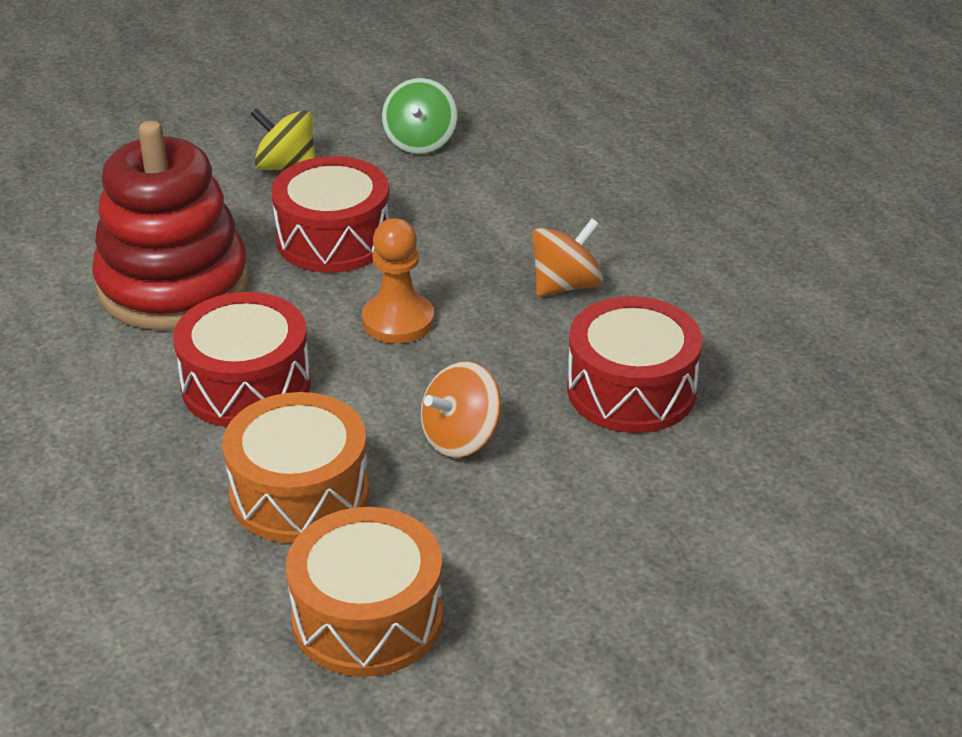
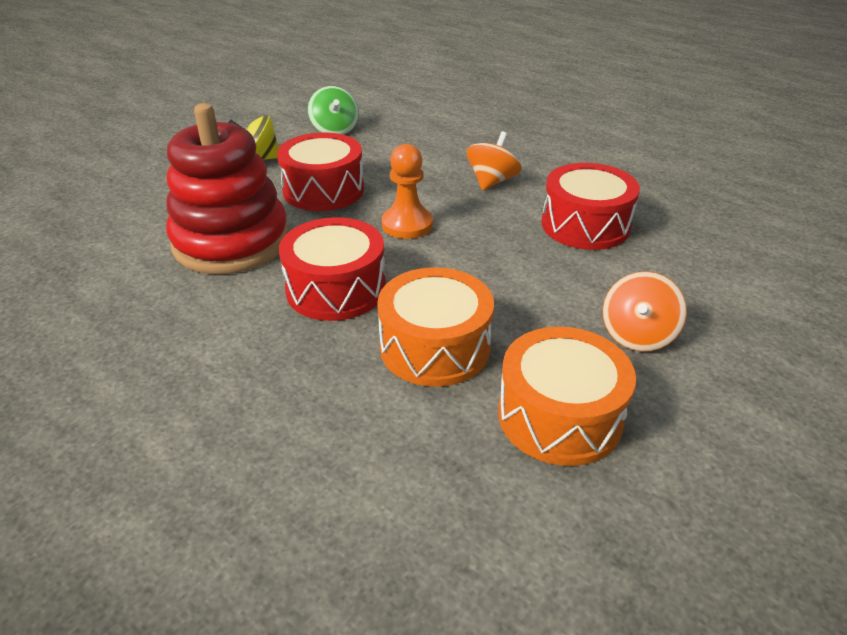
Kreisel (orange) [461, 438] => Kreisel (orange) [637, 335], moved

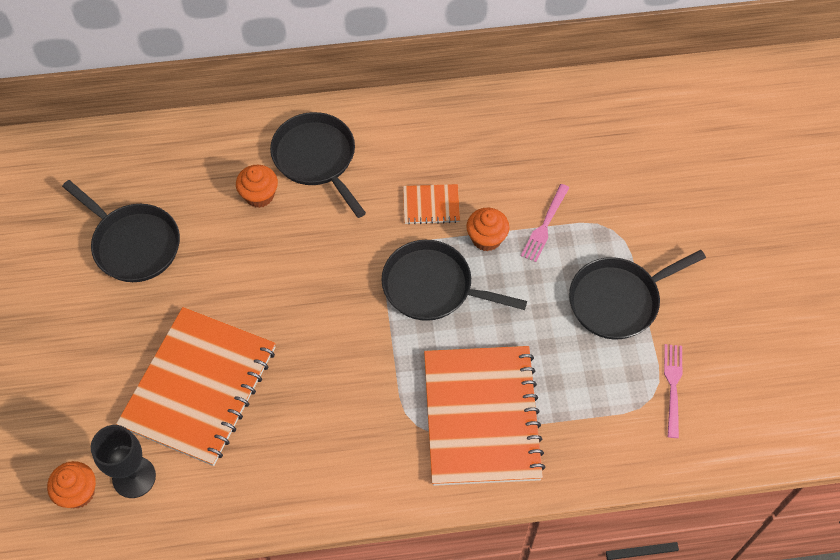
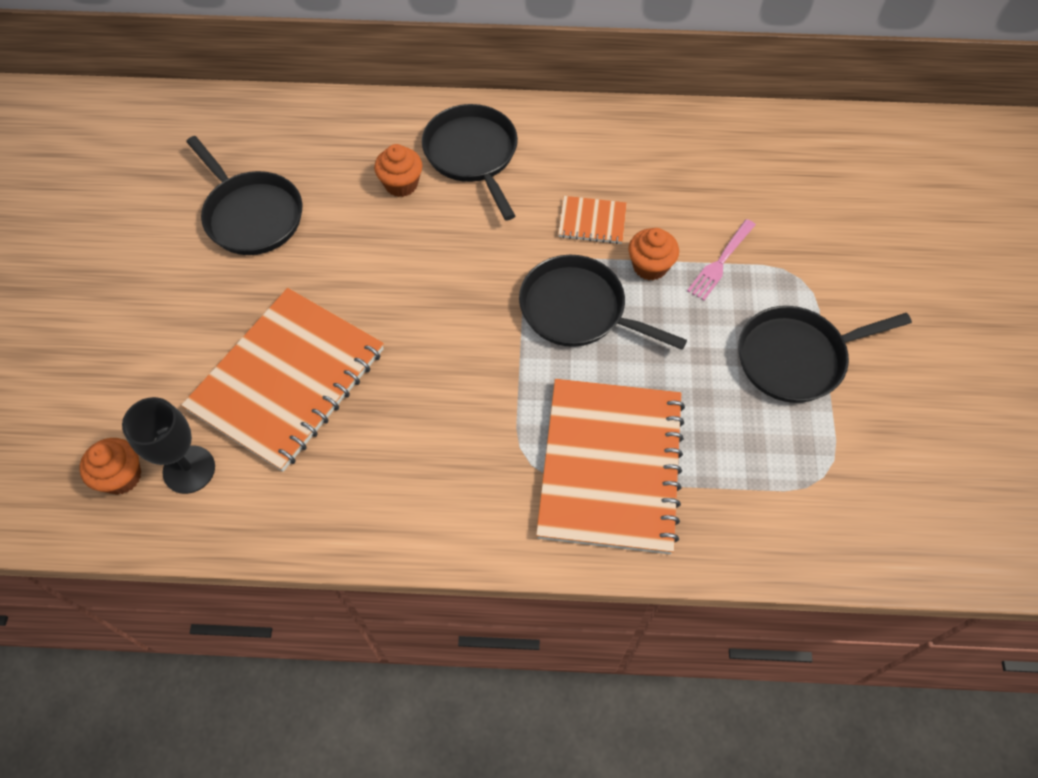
Gabel (rosa) [673, 386] => nothing

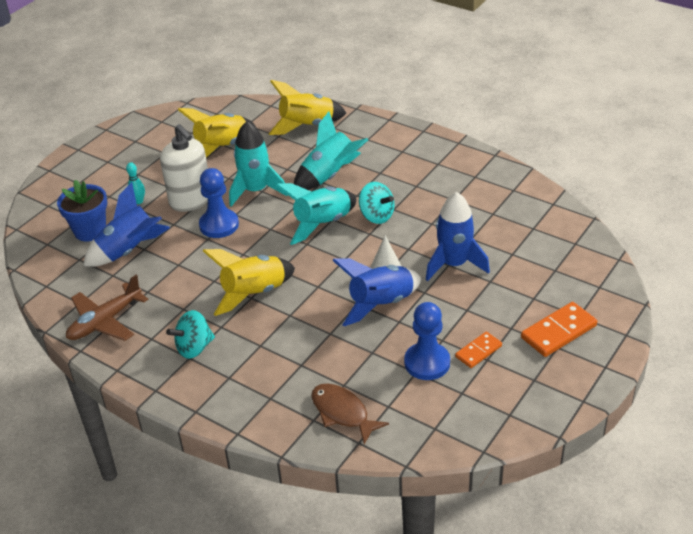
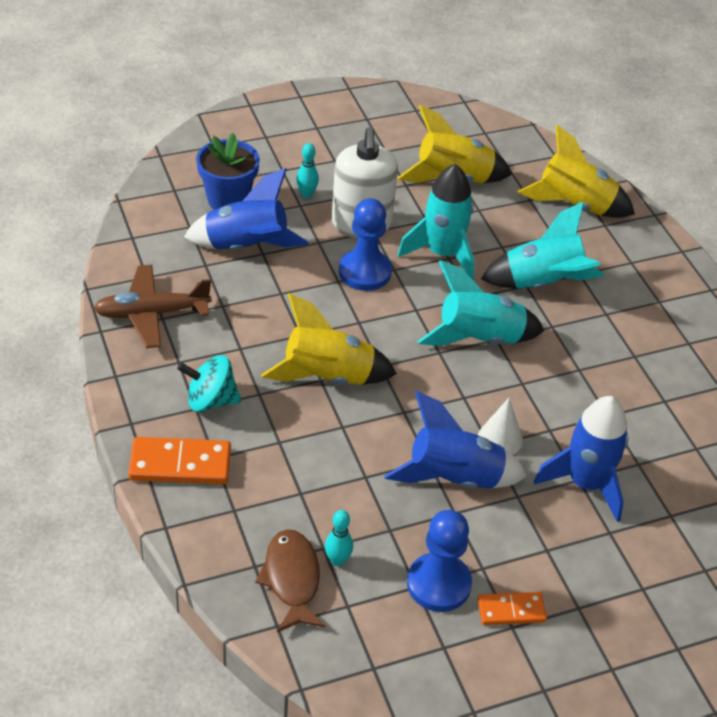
Kreisel (türkis) [376, 216] => nothing
Dominostein (orange) [558, 332] => Dominostein (orange) [180, 464], moved
nothing => Bowlingkegel (türkis) [337, 560]

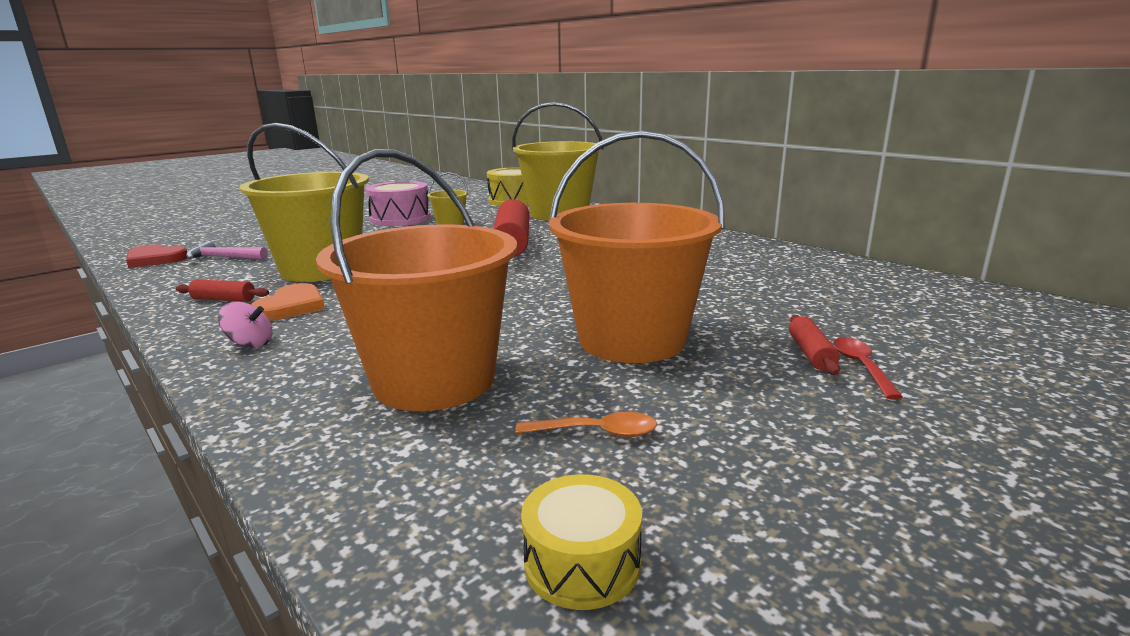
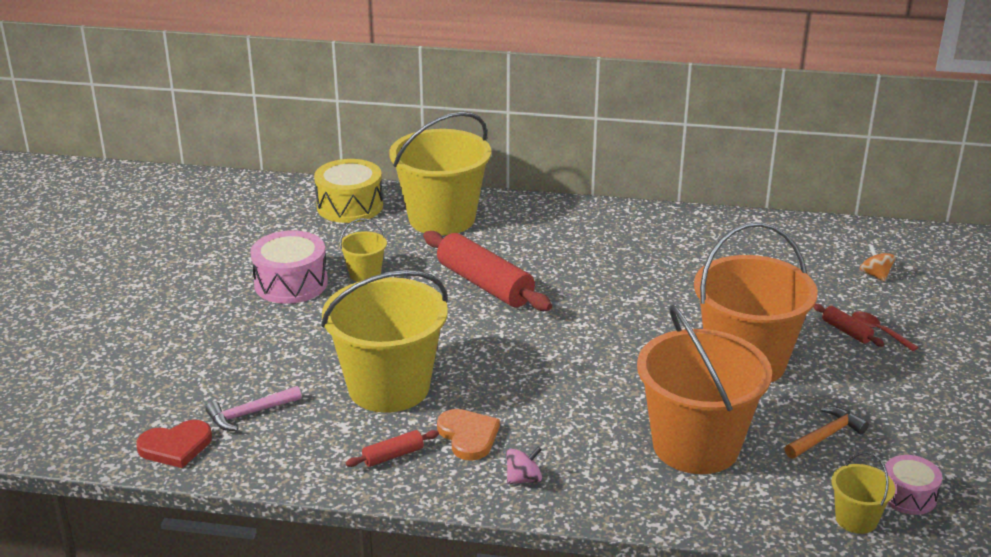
Löffel (orange) [596, 432] => Hammer (orange) [825, 436]
Trommel (gelb) [582, 563] => Trommel (rosa) [908, 496]
nothing => Eimer (gelb) [856, 519]
nothing => Kreisel (orange) [875, 275]

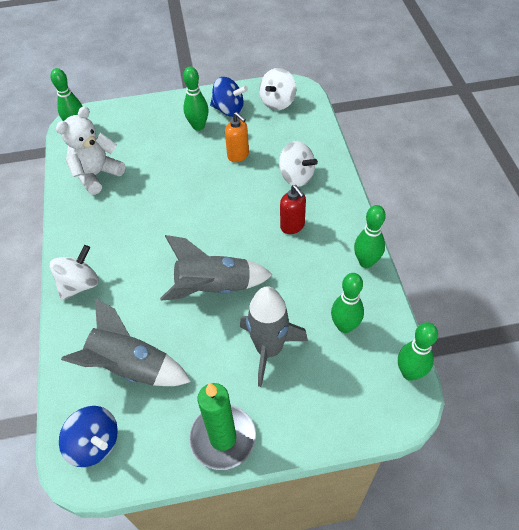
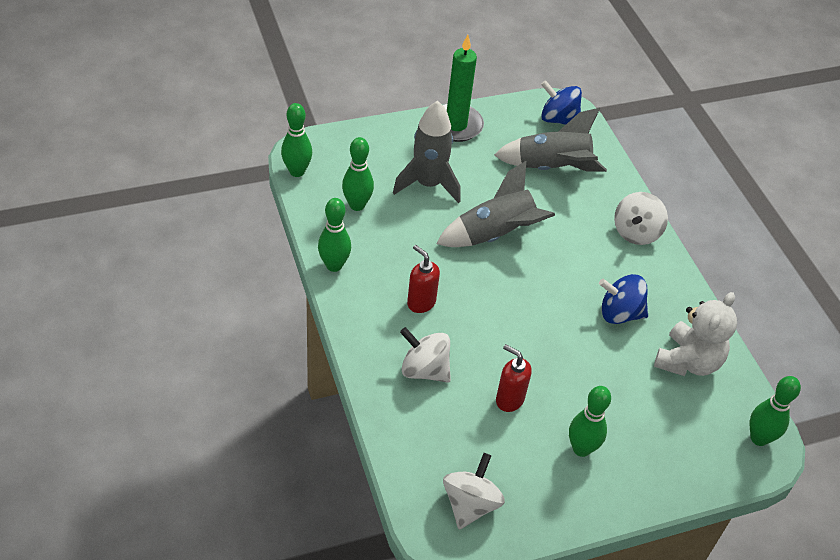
Kreisel (blau) [229, 110] => Kreisel (blau) [619, 313], moved
Seifenspender (orange) [238, 155] => Seifenspender (rot) [509, 399]

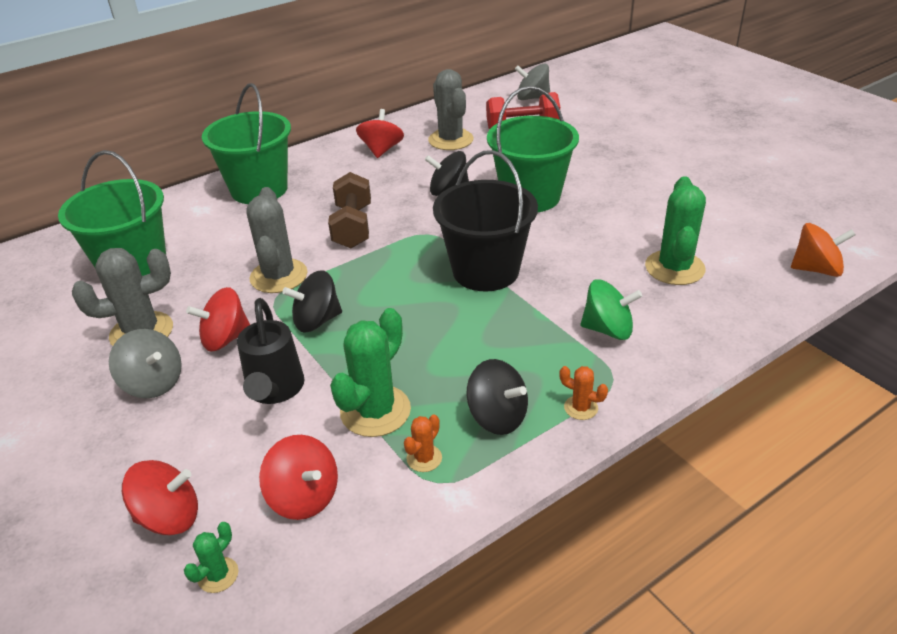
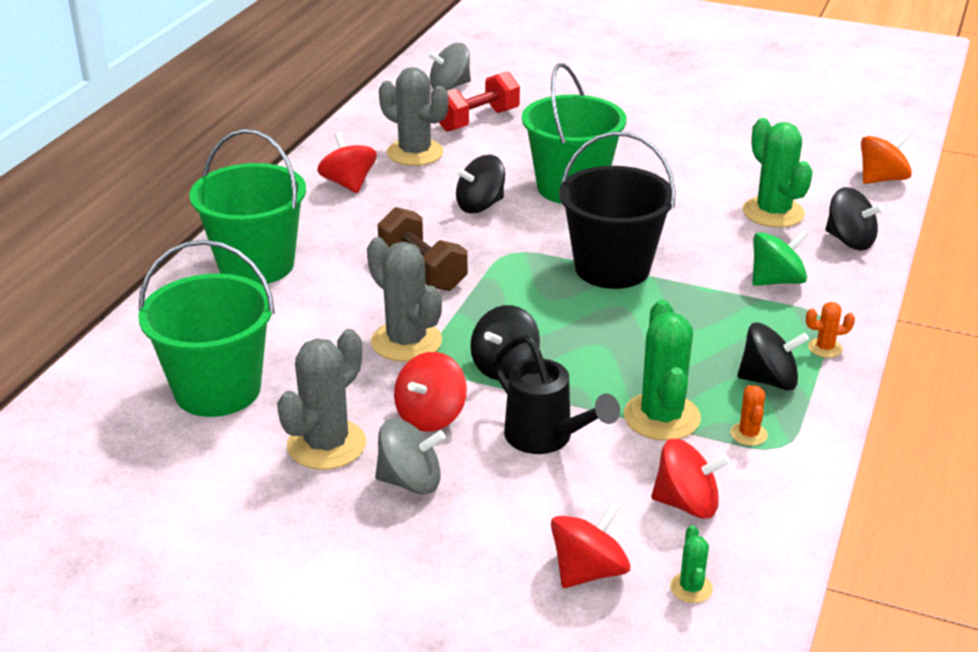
nothing => Kreisel (schwarz) [849, 241]

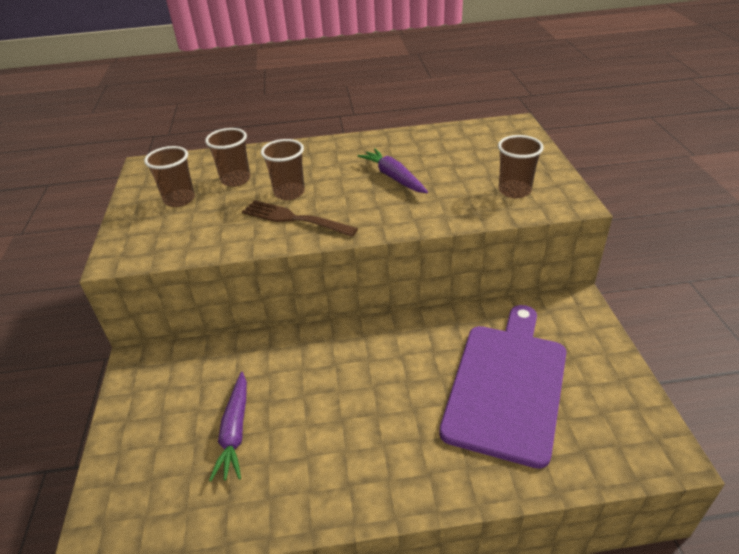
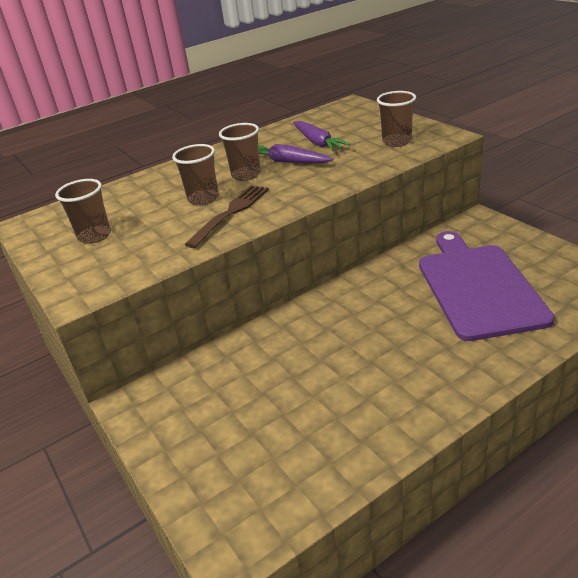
Becher (braun) [235, 180] => Becher (braun) [246, 175], moved
Karotte (lila) [235, 431] => Karotte (lila) [318, 142], moved
Gabel (braun) [295, 219] => Gabel (braun) [230, 213], 120 degrees clockwise

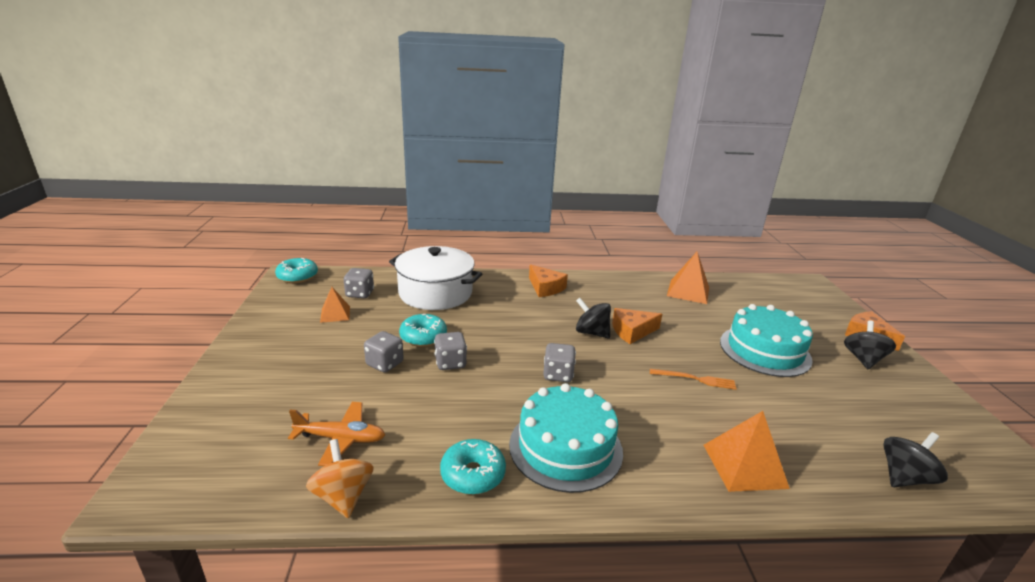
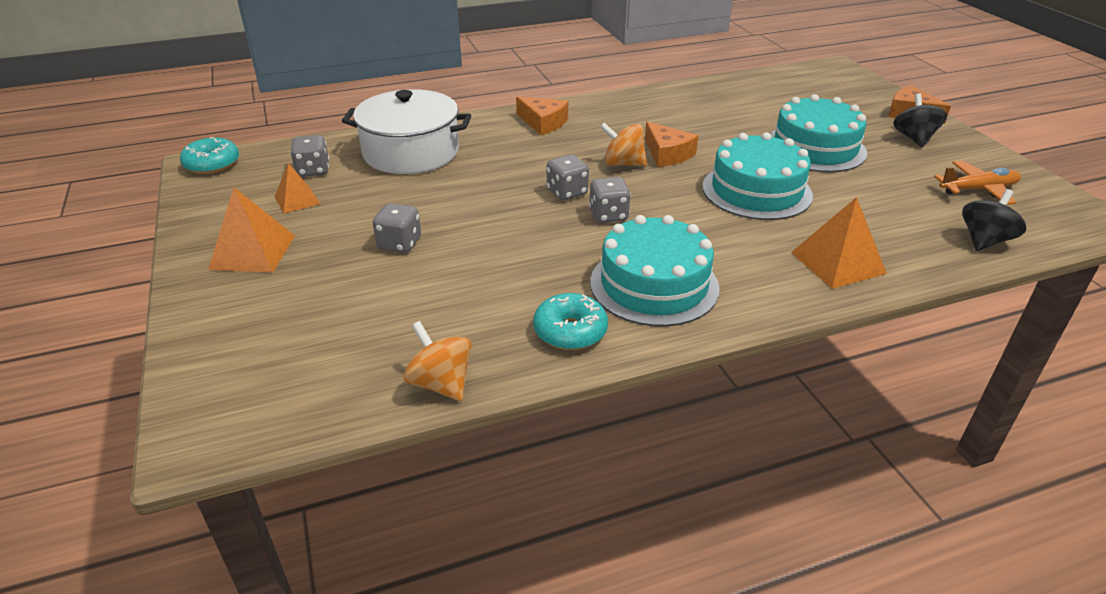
Flugzeug (orange) [341, 439] => Flugzeug (orange) [978, 190], moved
Donut (türkis) [423, 337] => nothing
Spielwürfel (grau) [450, 363] => Spielwürfel (grau) [567, 192], moved
Kreisel (schwarz) [591, 332] => Kreisel (orange) [623, 164]
Käse (orange) [632, 331] => Käse (orange) [667, 154], 90 degrees counterclockwise
Gabel (orange) [695, 379] => Kuchen (türkis) [756, 191]
Pyramide (orange) [688, 291] => Pyramide (orange) [252, 252], moved

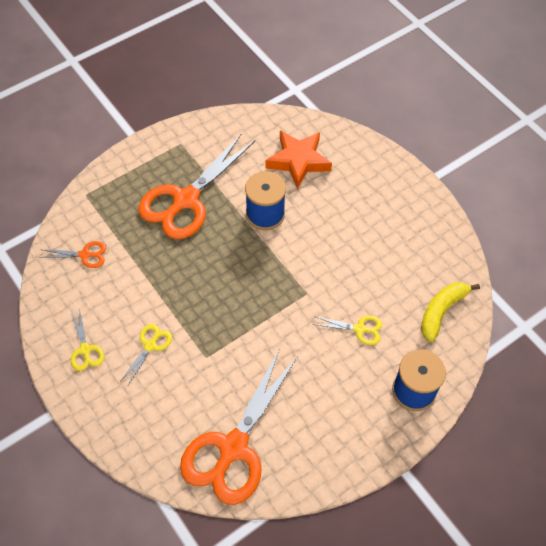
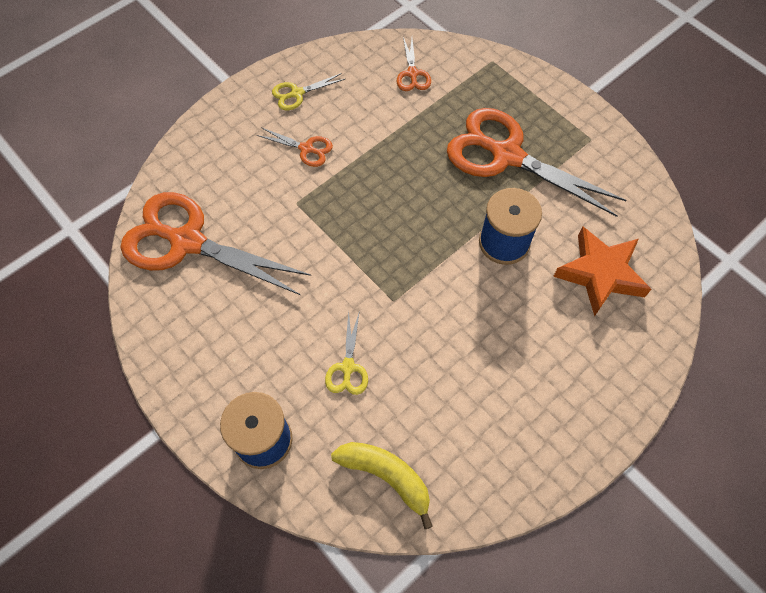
Schere (gelb) [150, 345] => Schere (orange) [306, 149]

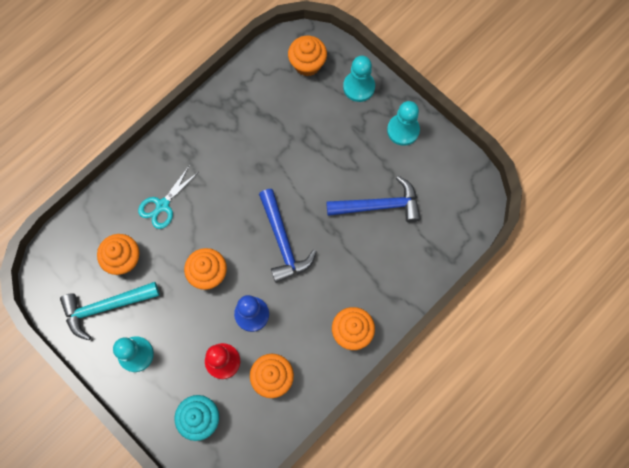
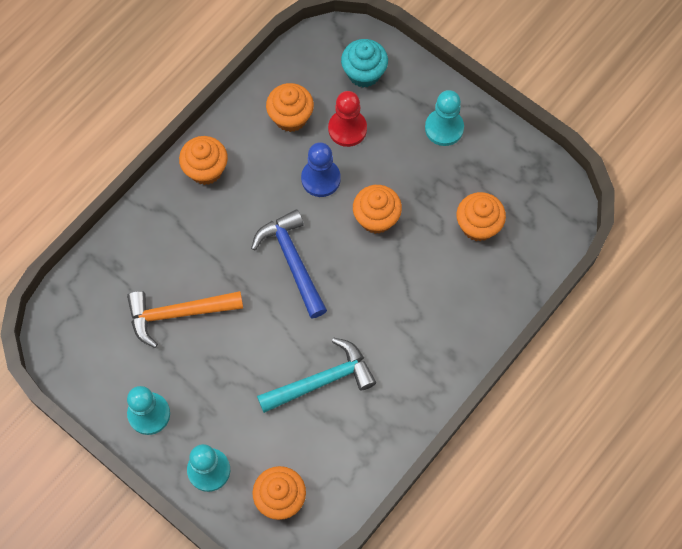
Hammer (türkis) [106, 307] => Hammer (türkis) [321, 381], moved
Schere (türkis) [162, 205] => nothing
Hammer (blau) [379, 205] => Hammer (orange) [178, 314]

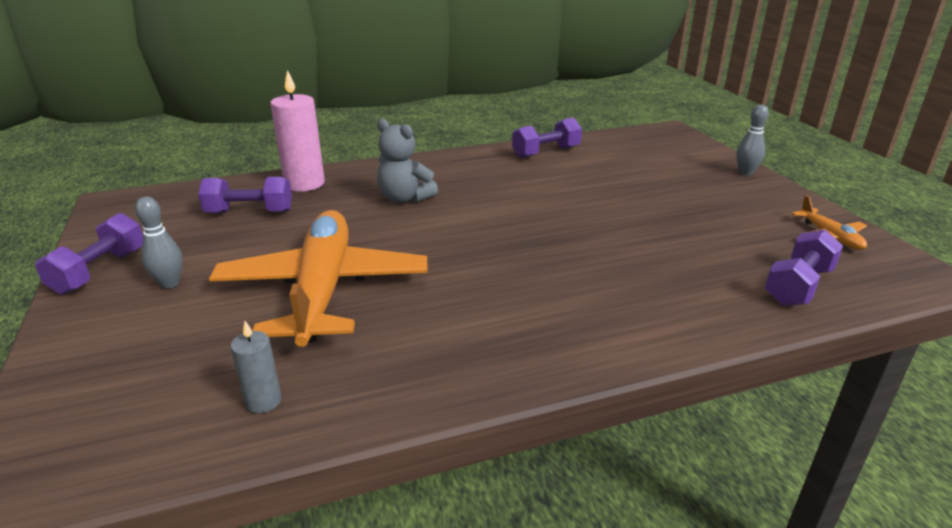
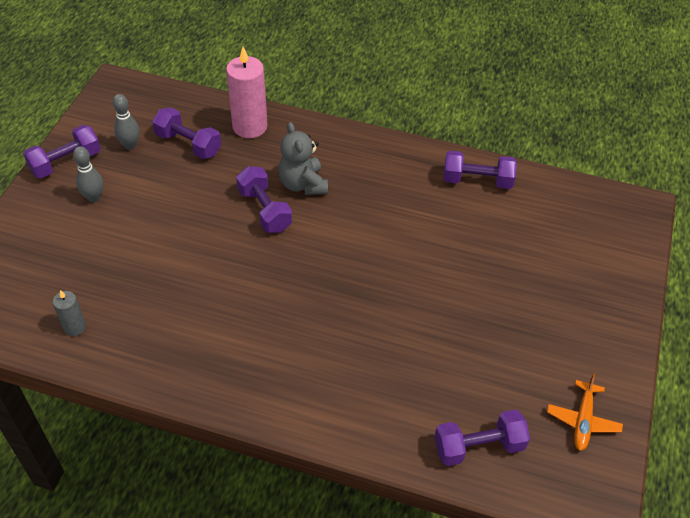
Flugzeug (orange) [323, 289] => nothing
Bowlingkegel (grau) [745, 173] => Bowlingkegel (grau) [130, 145], moved
nothing => Hantel (lila) [264, 210]

